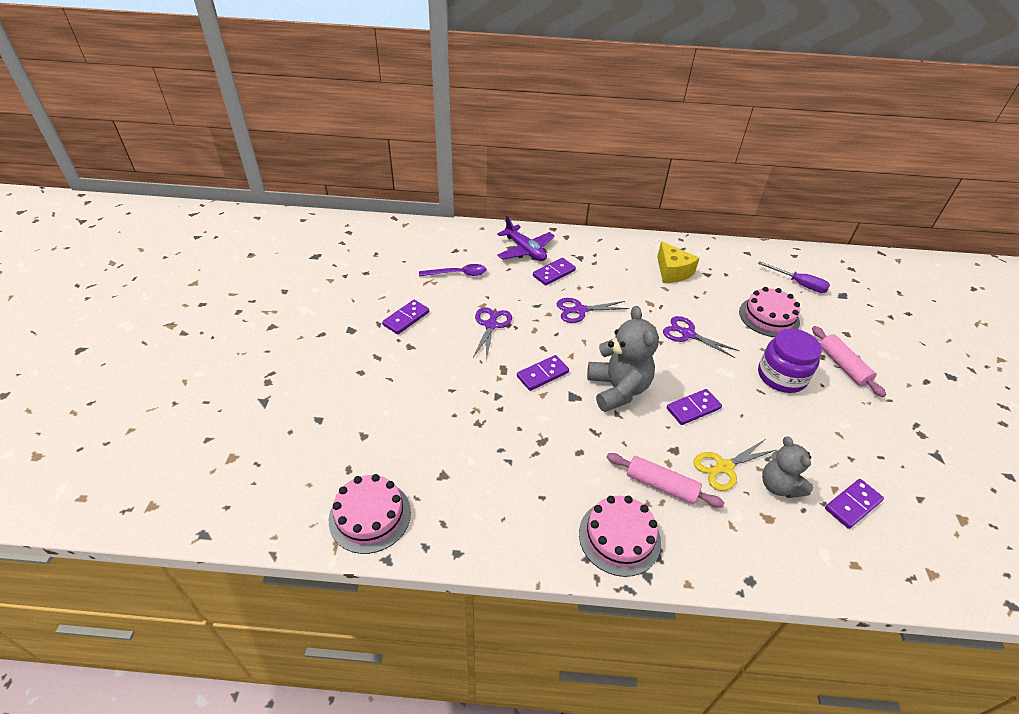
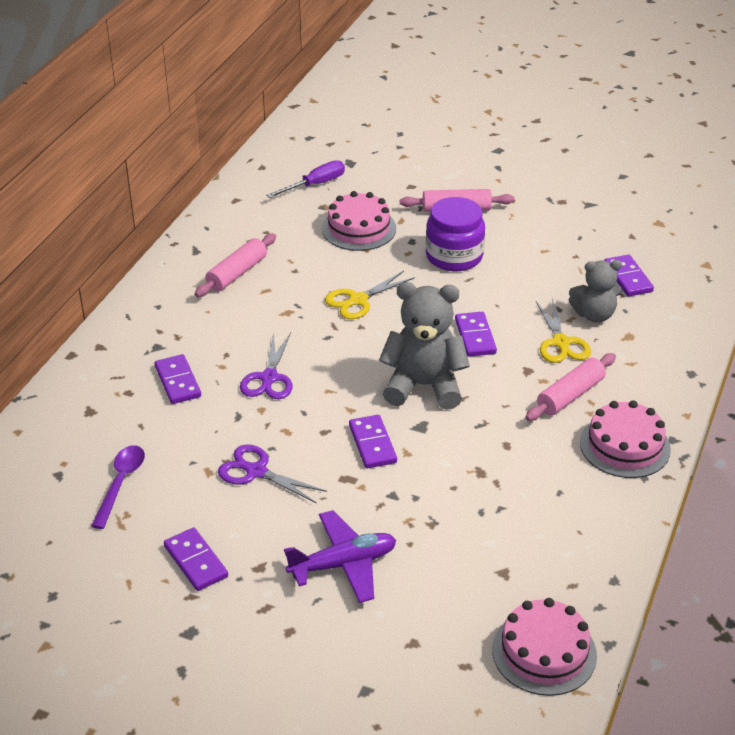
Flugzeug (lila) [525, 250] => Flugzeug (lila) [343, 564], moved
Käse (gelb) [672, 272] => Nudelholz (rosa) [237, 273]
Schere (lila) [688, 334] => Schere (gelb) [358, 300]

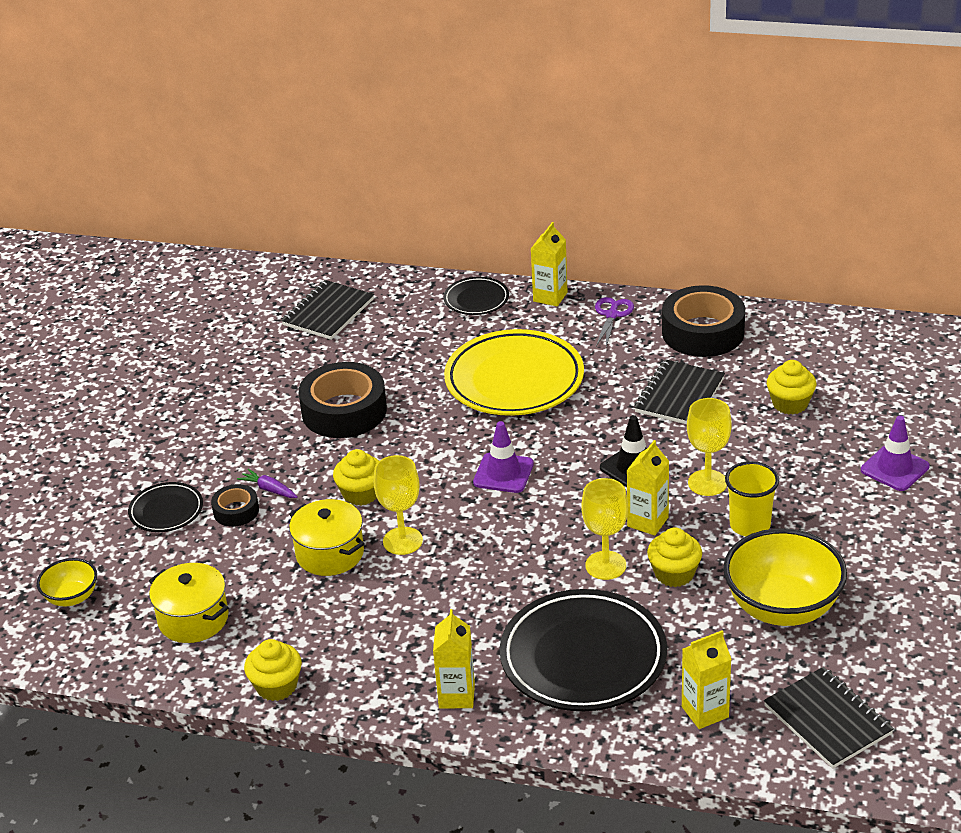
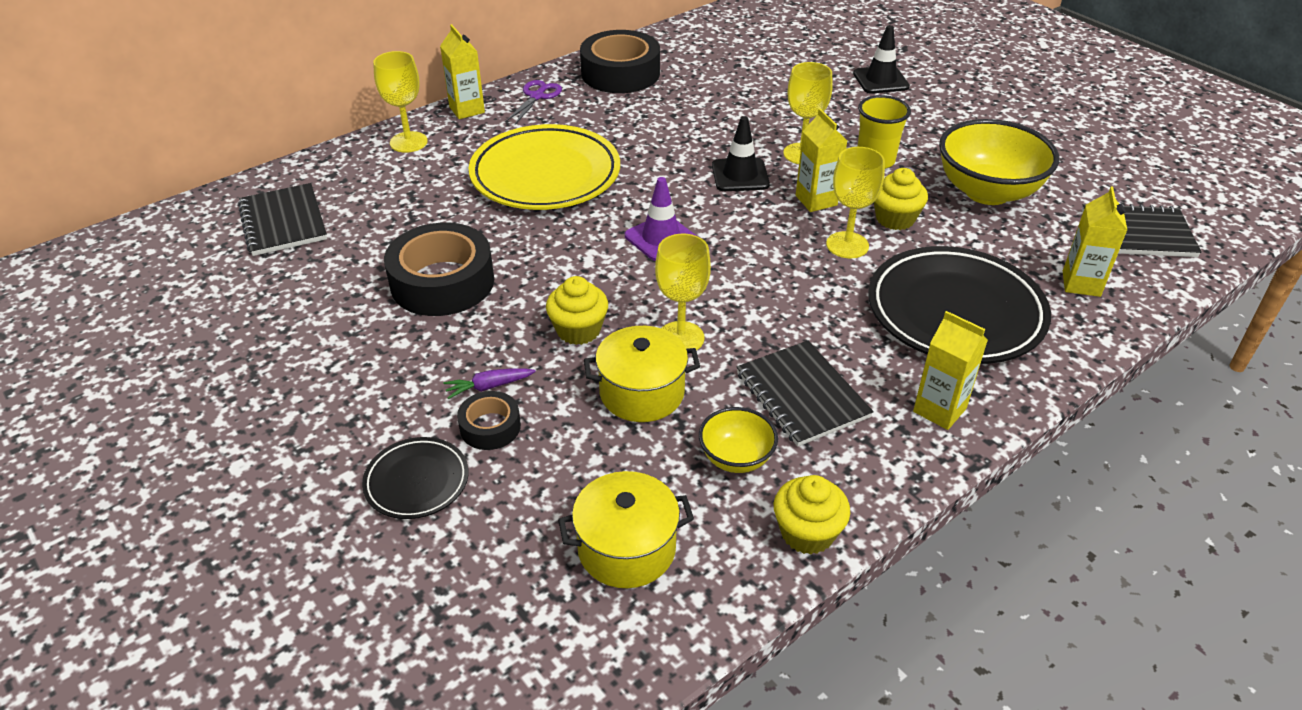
Schüssel (gelb) [71, 597] => Schüssel (gelb) [736, 458], moved
Teller (schwarz) [476, 300] => Kelch (gelb) [408, 142]
Schere (lila) [612, 315] => Schere (lila) [537, 96], 60 degrees clockwise
Notizbuch (schwarz) [679, 395] => Notizbuch (schwarz) [802, 395], moved
Muffin (gelb) [790, 404] => nothing
Leitkegel (lila) [894, 468] => Leitkegel (schwarz) [880, 80]

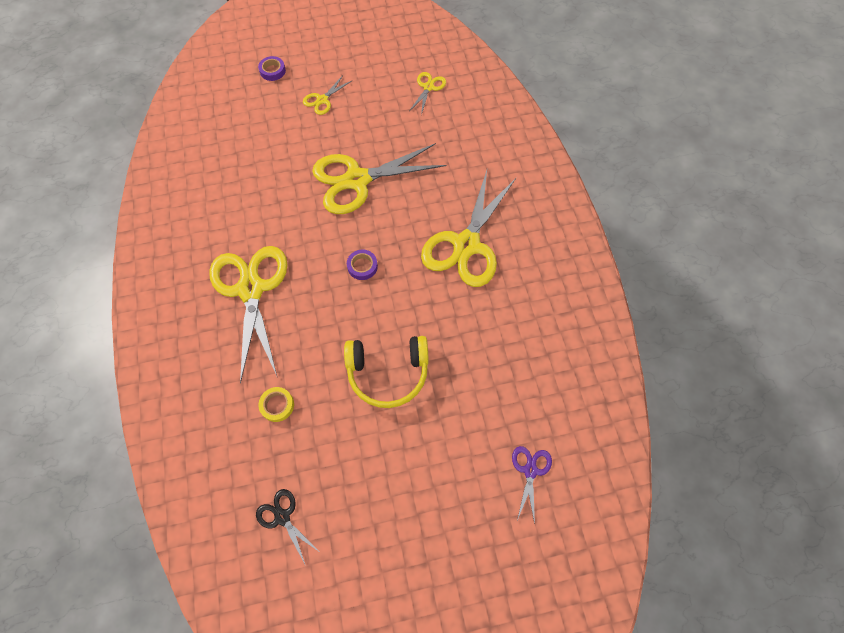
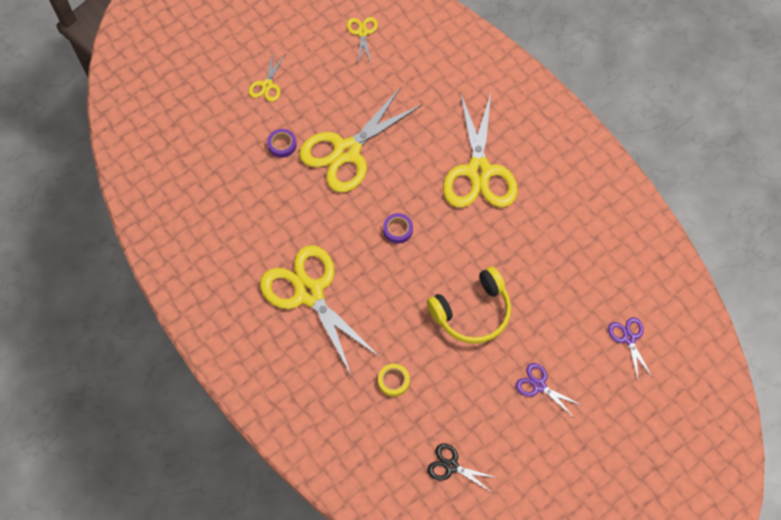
Klebeband (lila) [272, 71] => Klebeband (lila) [282, 145], moved
nothing => Schere (lila) [539, 385]

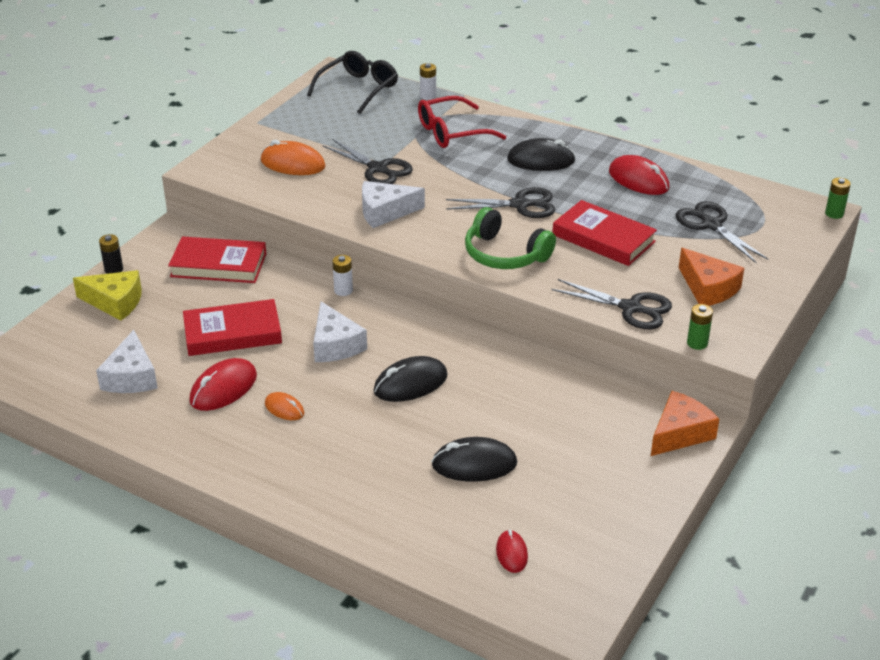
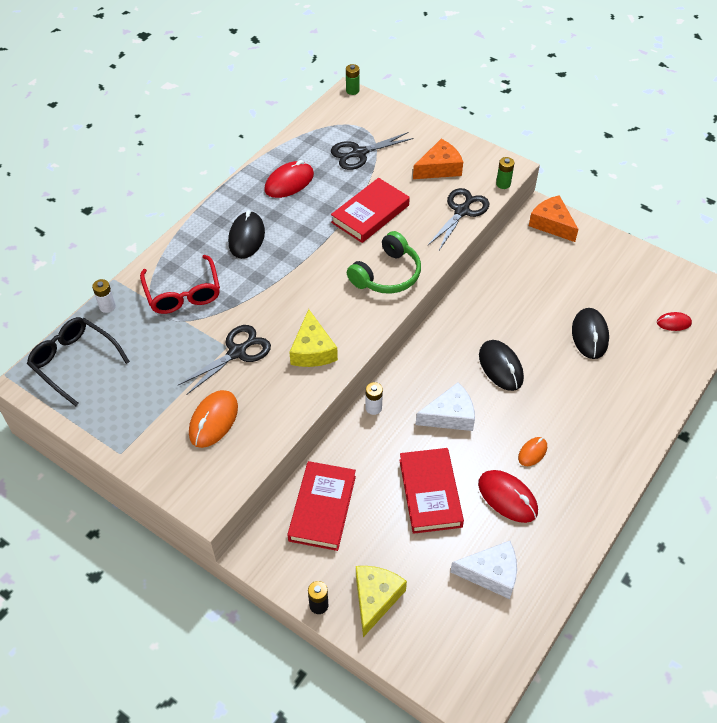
Käse (weiß) [385, 212] => Käse (gelb) [312, 350]
Schere (schwarz) [520, 205] => nothing

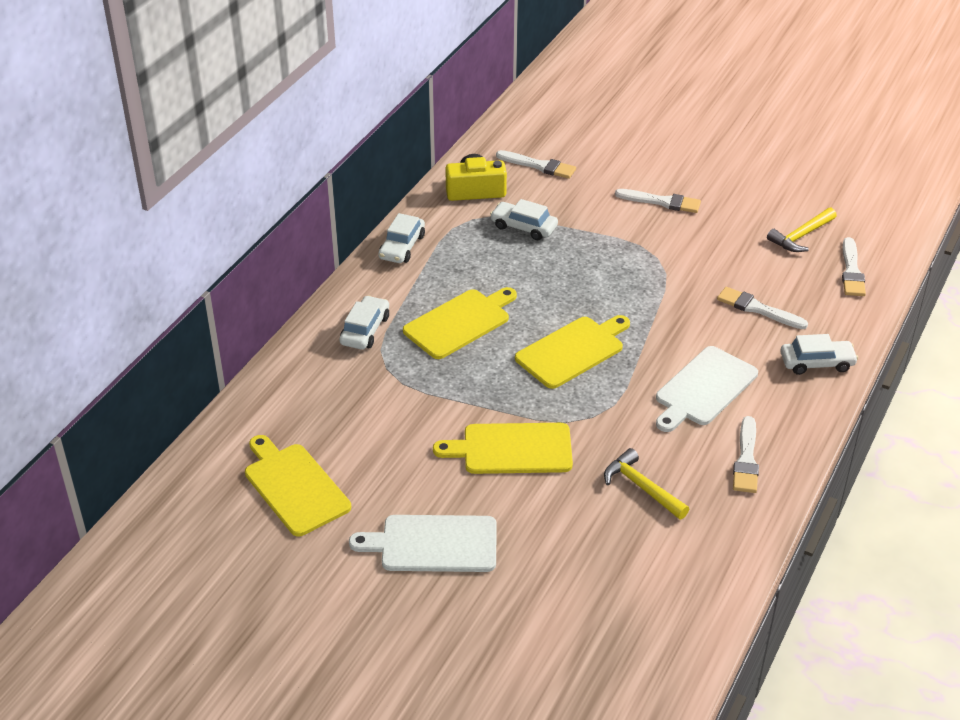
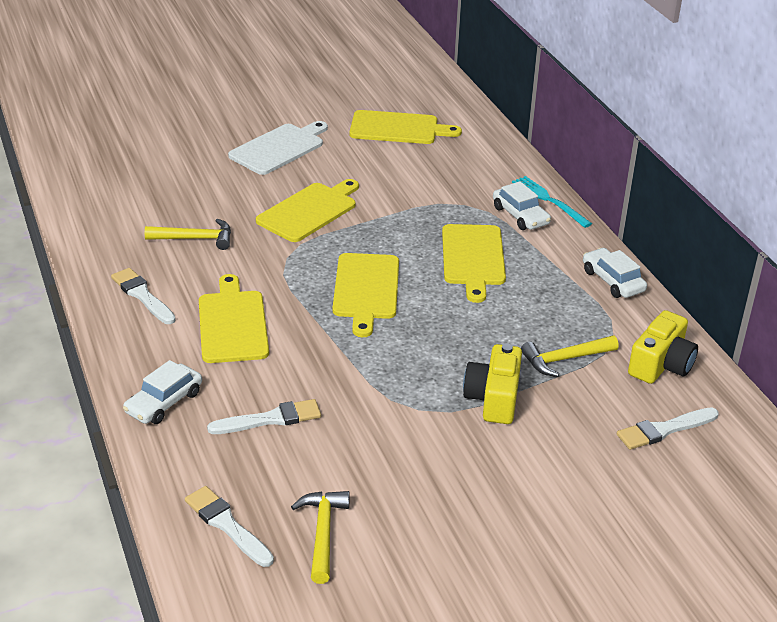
Auto (weiß) [523, 227] => Hammer (gelb) [565, 359]
Pinsel (weiß) [662, 202] => nothing
Schneidebrett (weiß) [704, 389] => Schneidebrett (gelb) [232, 324]
nothing => Kamera (gelb) [493, 398]
nothing => Gabel (türkis) [549, 200]

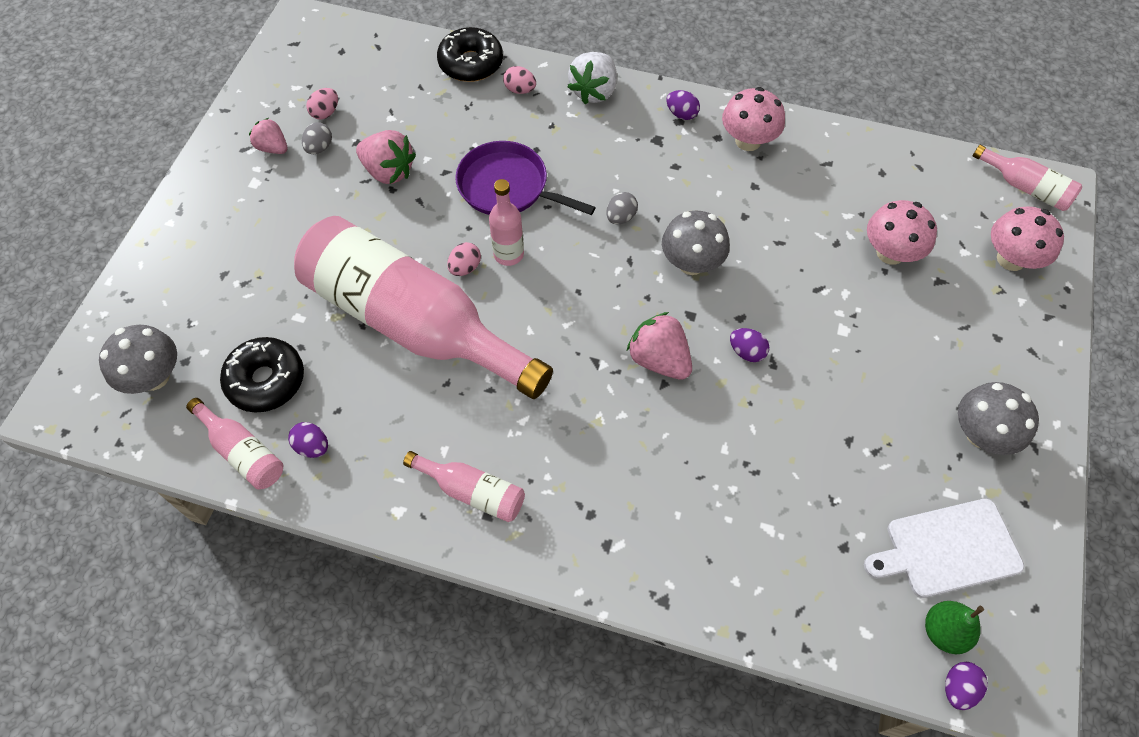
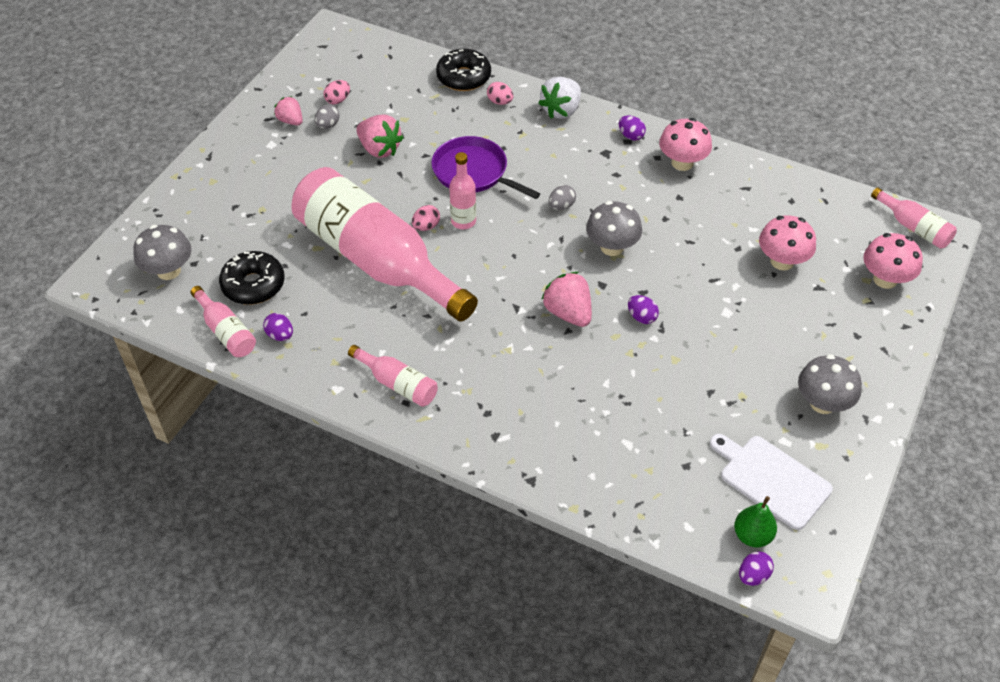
Schneidebrett (weiß) [947, 549] => Schneidebrett (weiß) [771, 479], 45 degrees clockwise

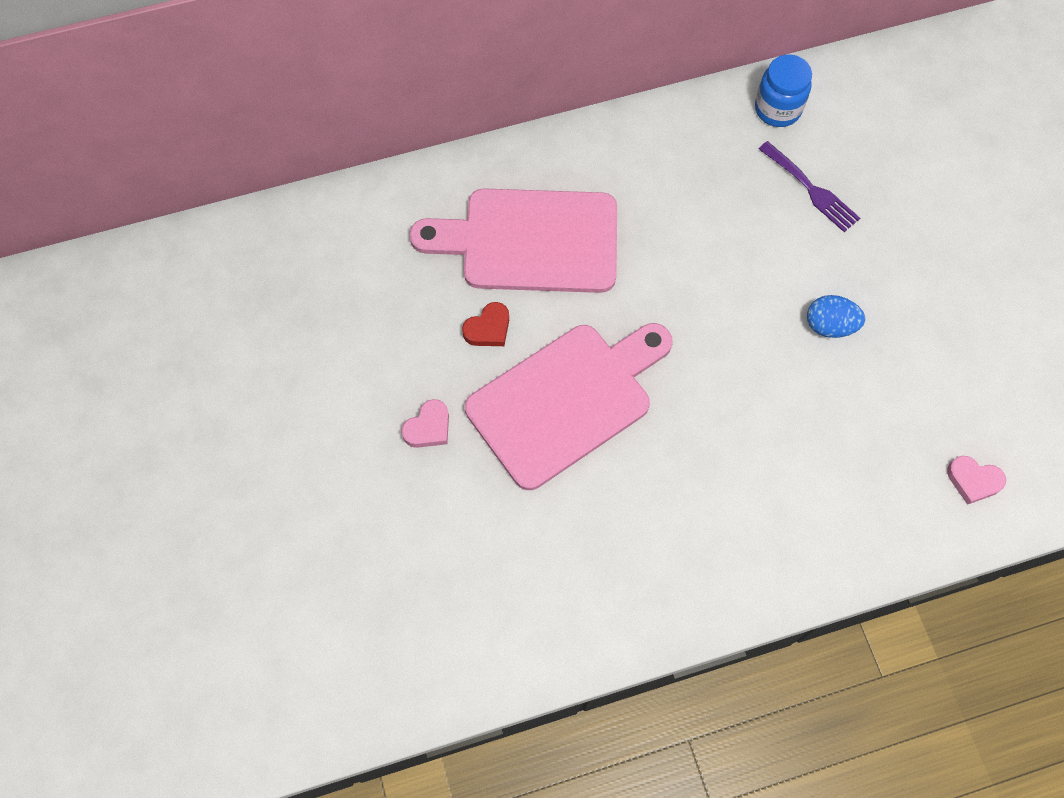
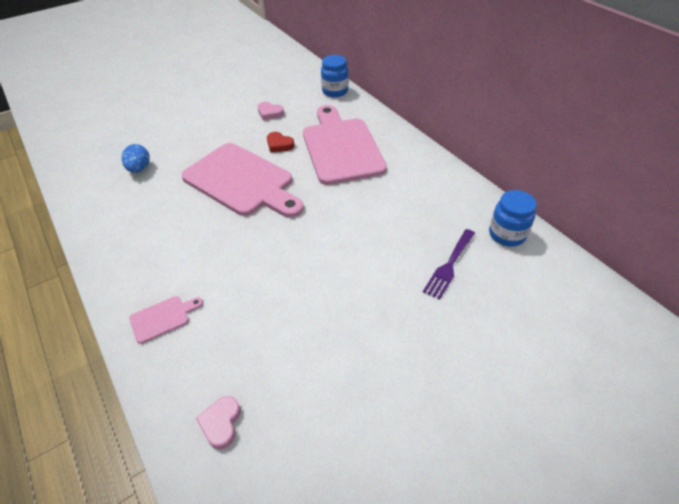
Herz (rosa) [428, 427] => Herz (rosa) [270, 113], moved
Ei (blau) [829, 326] => Ei (blau) [139, 169], moved
nothing => Schneidebrett (rosa) [163, 318]
nothing => Einmachglas (blau) [335, 91]

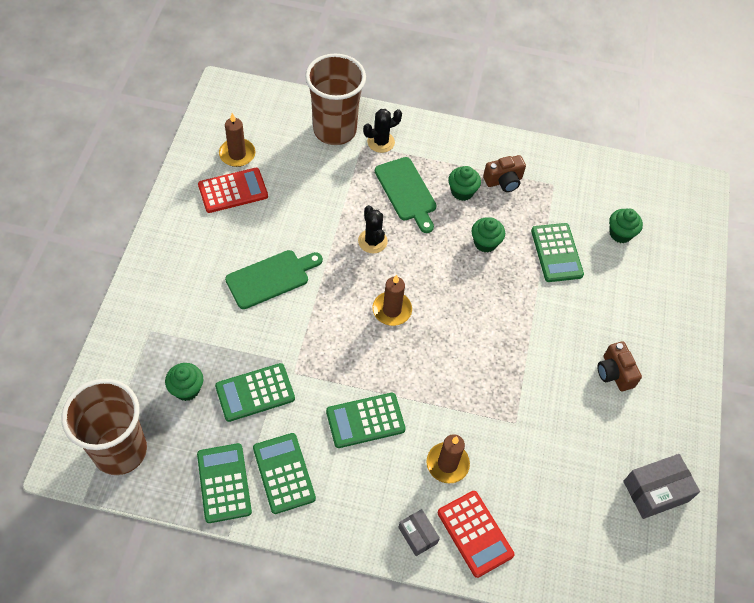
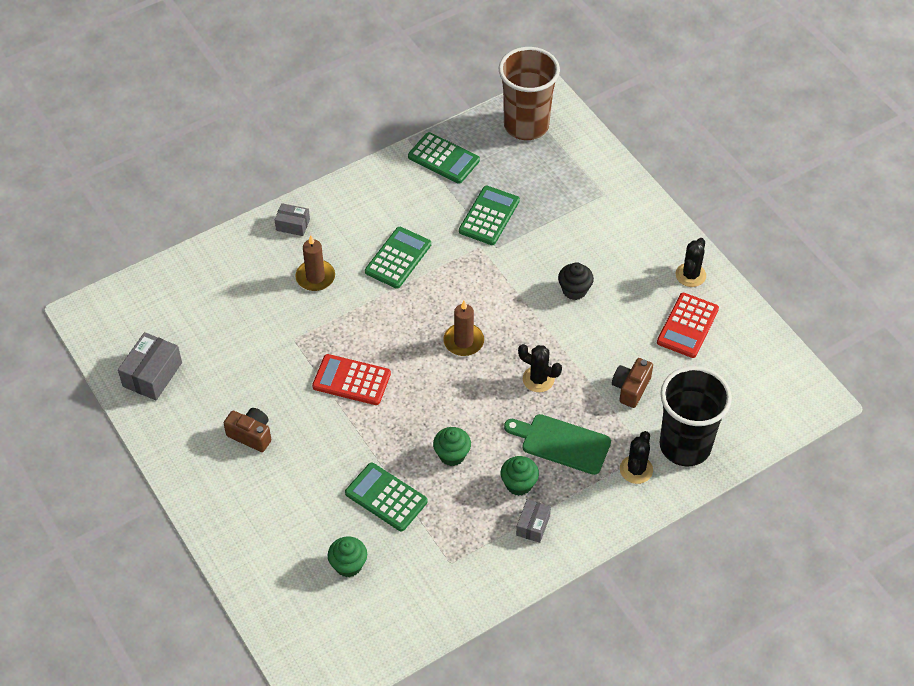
Muffin (grün) [187, 389] => nothing
Kerze (braun) [237, 154] => nothing
Schneidebrett (grün) [271, 278] => Muffin (schwarz) [574, 290]
Taschenrechner (grün) [283, 473] => nothing
Becher (braun) [335, 130] => Becher (schwarz) [685, 446]
Taschenrechner (rot) [475, 533] => Taschenrechner (rot) [351, 380], moved
Kamera (braun) [503, 181] => Kamera (braun) [631, 388], moved
nothing => Schachtel (grau) [533, 525]
nothing => Kaktus (schwarz) [690, 275]

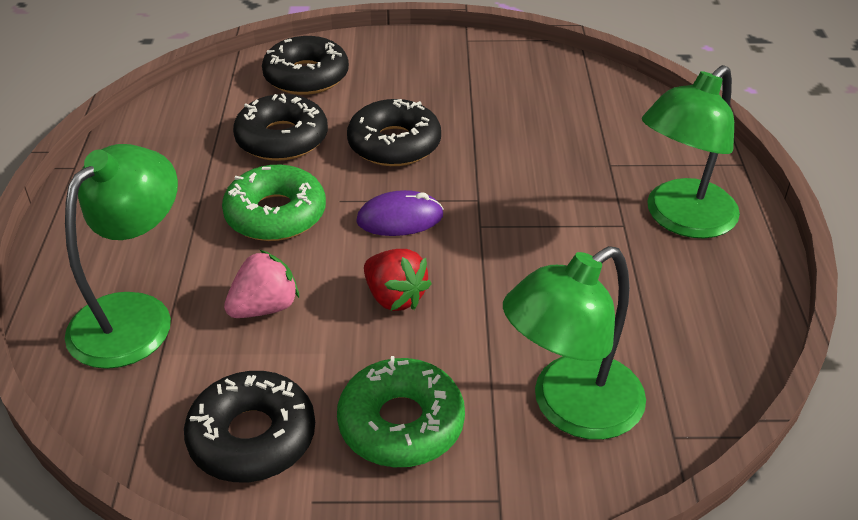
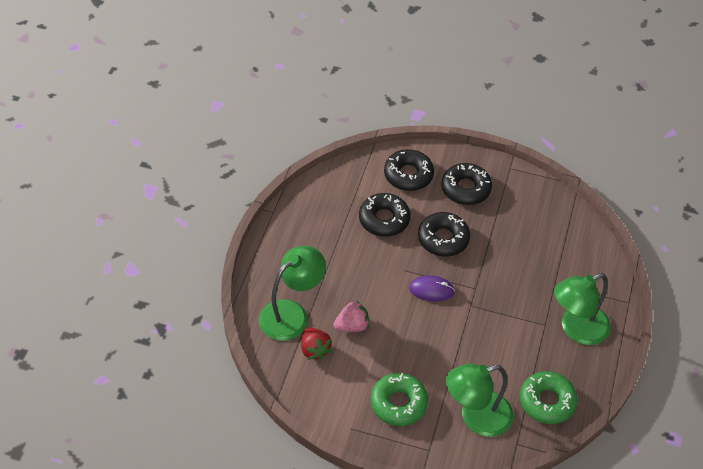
Donut (schwarz) [252, 437] => Donut (schwarz) [465, 189], moved
Donut (grün) [275, 214] => Donut (grün) [547, 401], moved
Erdbeere (rot) [395, 297] => Erdbeere (rot) [314, 350], moved

